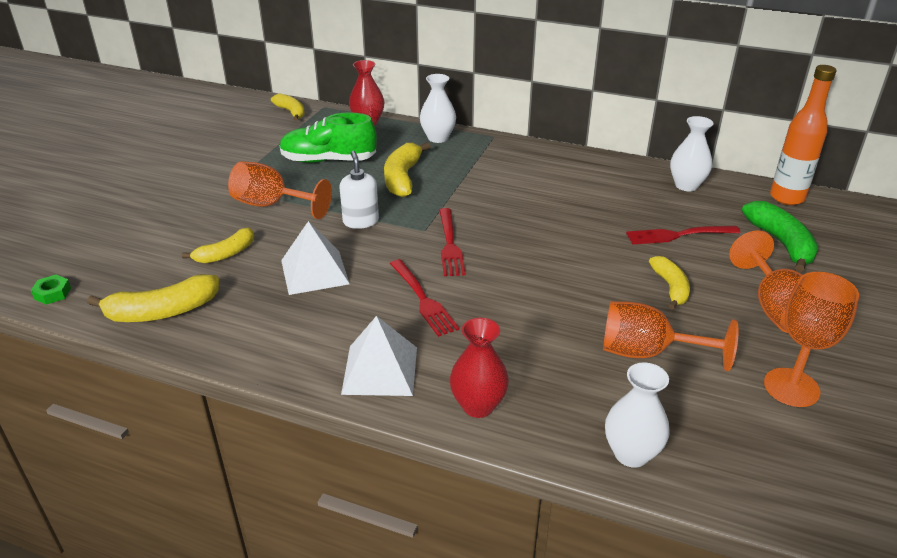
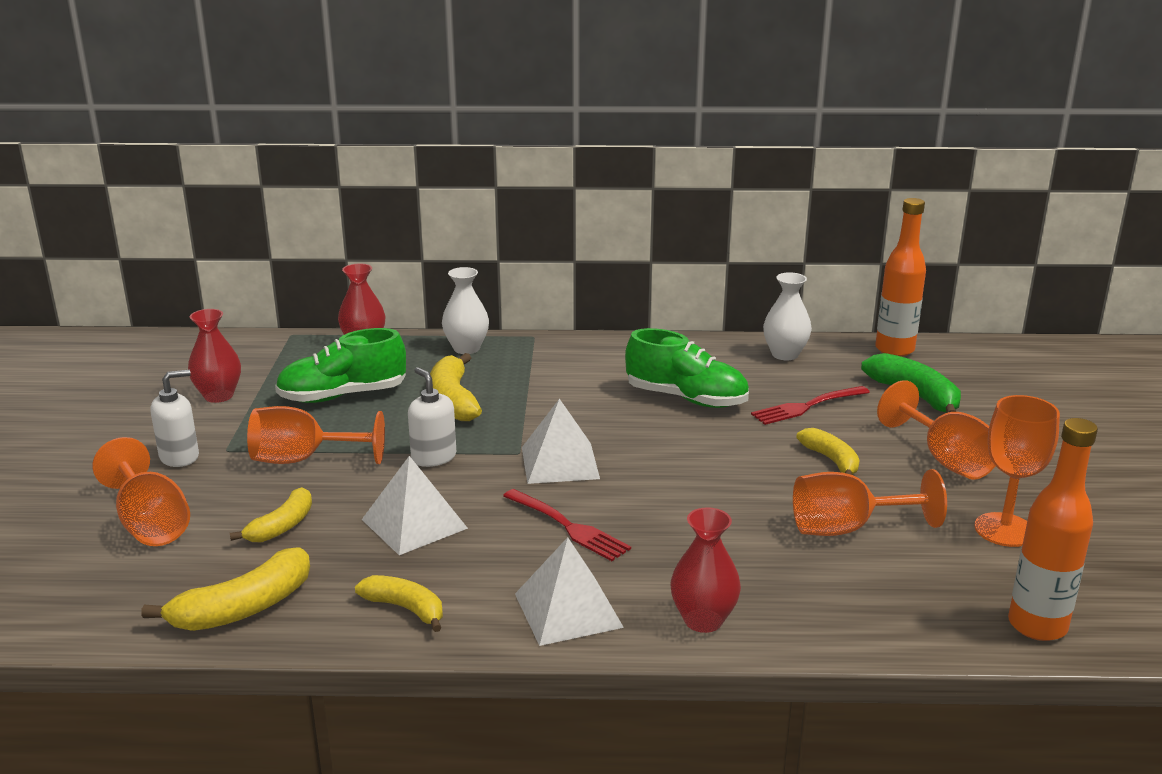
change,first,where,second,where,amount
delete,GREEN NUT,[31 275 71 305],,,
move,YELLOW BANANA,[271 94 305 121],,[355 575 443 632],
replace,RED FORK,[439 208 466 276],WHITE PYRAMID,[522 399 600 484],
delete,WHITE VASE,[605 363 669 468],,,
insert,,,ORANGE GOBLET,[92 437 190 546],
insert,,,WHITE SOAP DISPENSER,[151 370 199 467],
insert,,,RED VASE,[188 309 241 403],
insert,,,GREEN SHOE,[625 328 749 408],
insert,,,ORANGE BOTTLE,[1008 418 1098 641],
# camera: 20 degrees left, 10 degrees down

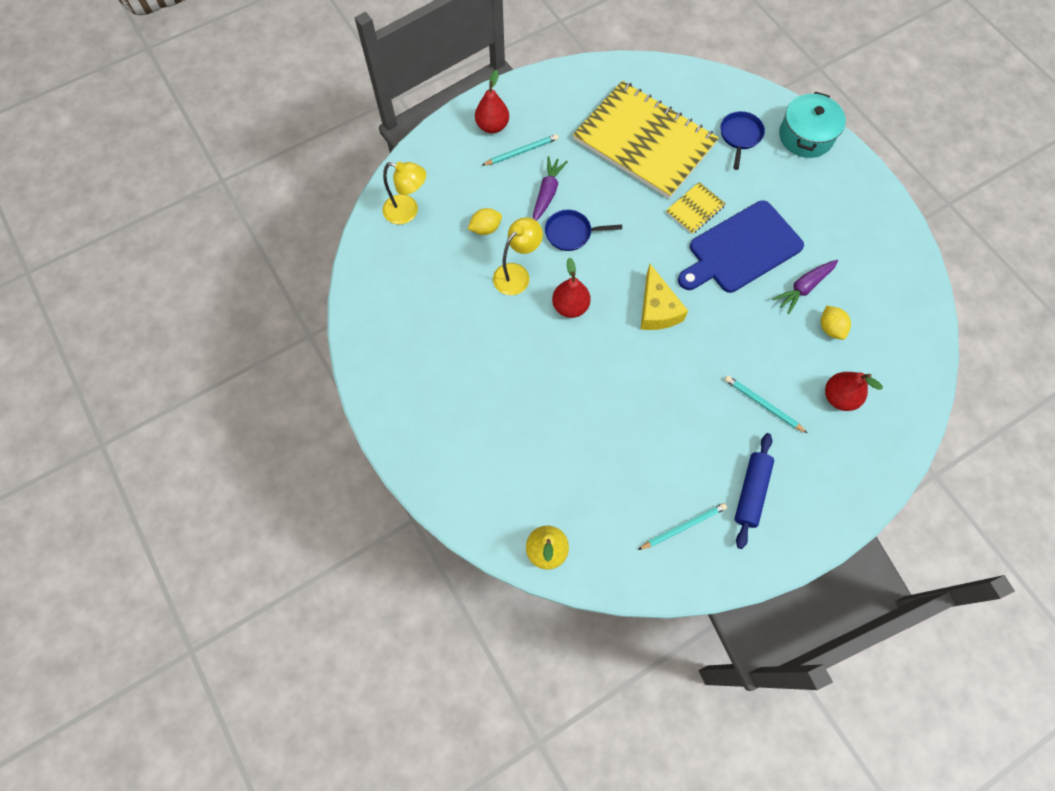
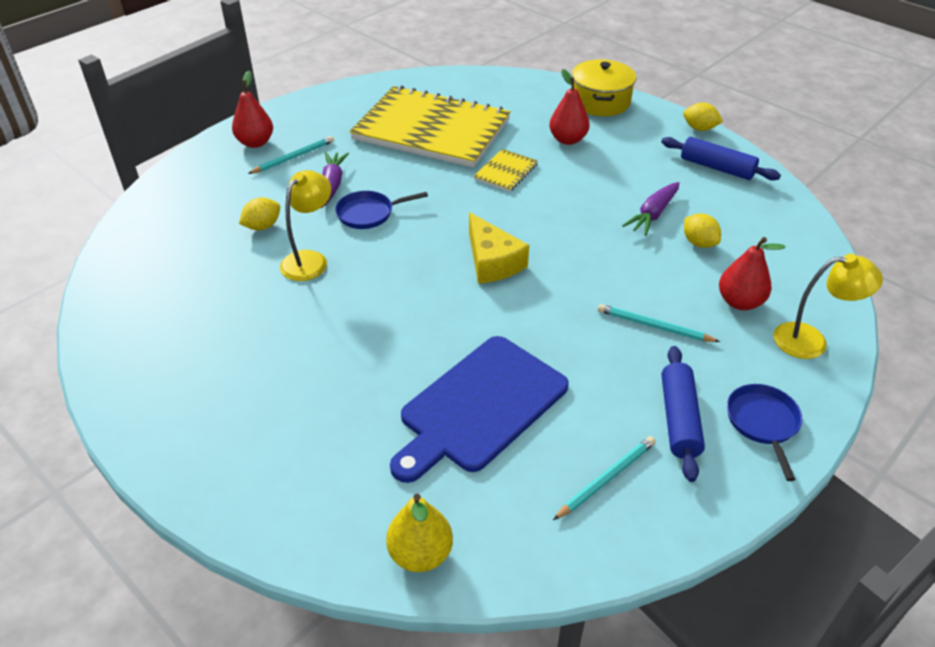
change,first,where,second,where,amount
move,YELLOW LAMP,[383 162 426 224],,[773 254 883 359],
move,RED PEAR,[552 258 591 318],,[549 69 590 145],
move,BLUE CUTTING BOARD,[678 200 804 293],,[390 336 569 483],
move,BLUE PAN,[720 111 765 170],,[727 384 803 481],
recolor,TURQUOISE POT,[779 92 846 158],YELLOW POT,[572 59 636 116],
insert,,,BLUE ROLLING PIN,[661 137 781 180],
insert,,,YELLOW LEMON,[683 103 723 131],
# camera: 15 degrees left, 25 degrees down

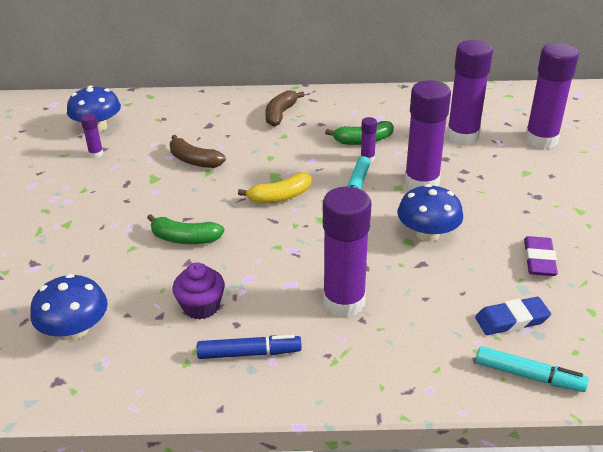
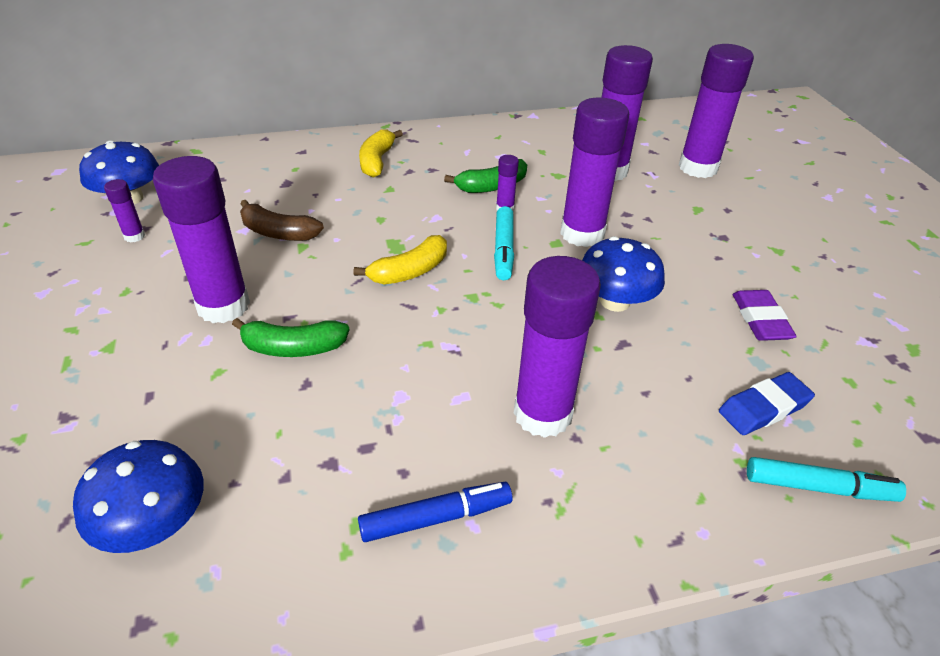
change,first,where,second,where,amount
delete,PURPLE CUPCAKE,[172 263 225 319],,,
recolor,BROWN BANANA,[265 90 305 126],YELLOW BANANA,[359 129 403 178],
insert,,,PURPLE GLUE STICK,[153 156 250 323],
# camera: 15 degrees left, 5 degrees up

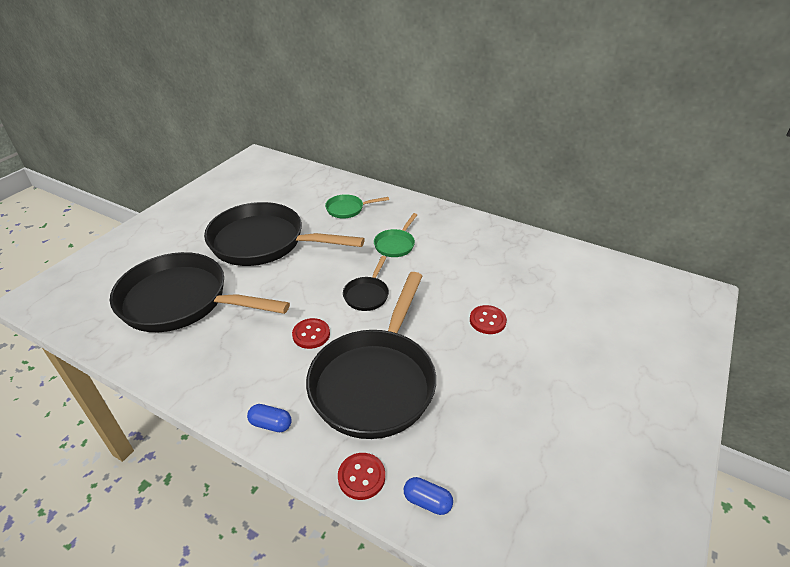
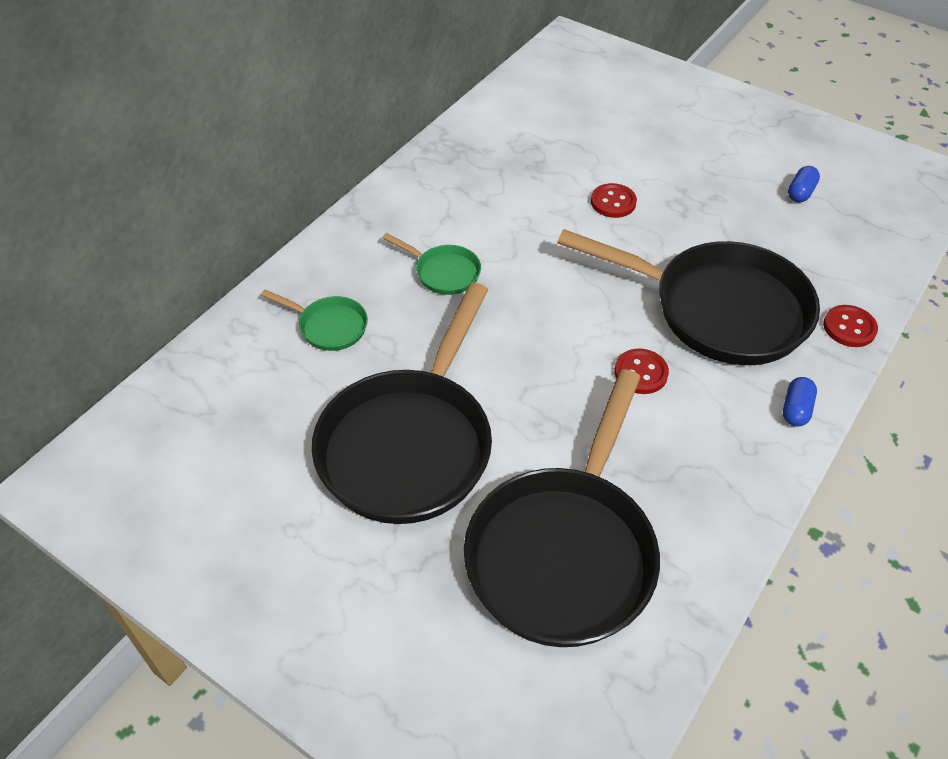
change,first,where,second,where,amount
rotate,GREEN PAN,[325 194 389 219],,[261 289 368 351],60 degrees counterclockwise
delete,BLACK PAN,[343 256 389 311],,,
move,BLUE CAPSULE,[404 477 453 515],,[788 166 820 202],
# camera: 85 degrees left, 10 degrees up

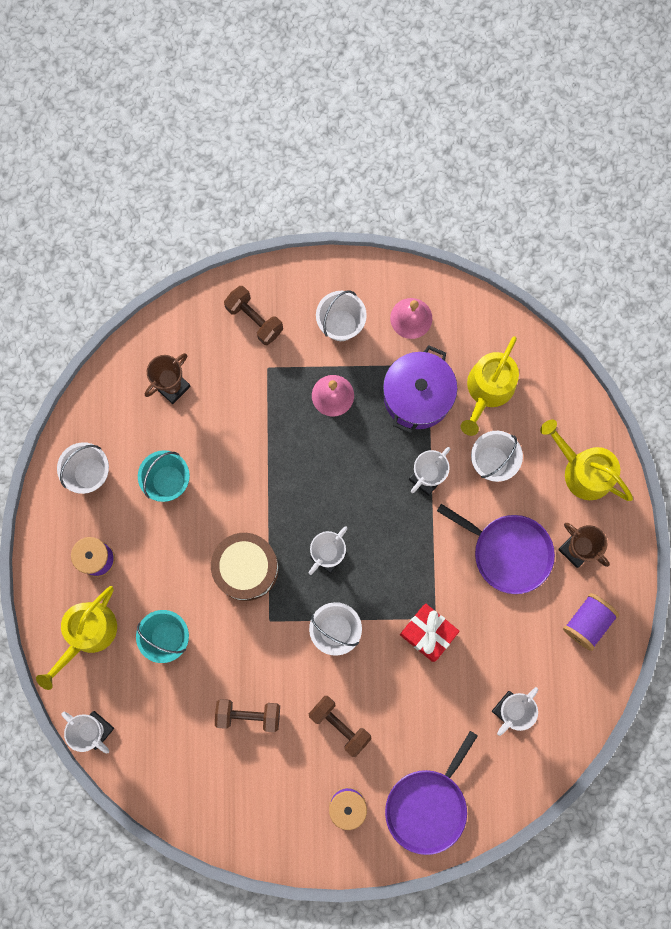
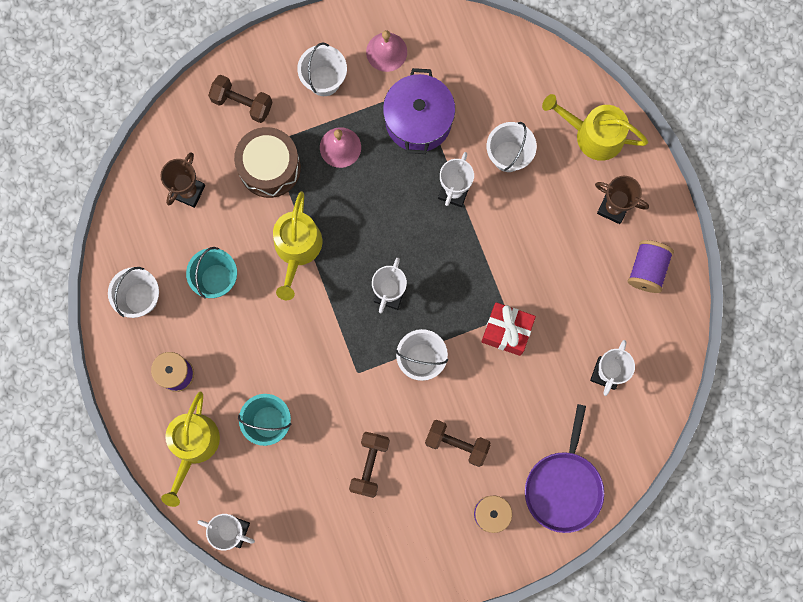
change,first,where,second,where,amount
move,BROWN DRUM,[211 533 279 601],,[234 127 301 198],
rotate,BROWN DUMBBELL,[215 699 280 732],,[349 432 390 498],60 degrees counterclockwise
delete,PURPLE PAN,[437 504 555 594],,,
move,YELLOW WATERING CAN,[461 336 519 436],,[273 191 322 300],
# camera: 20 degrees left, 0 degrees up

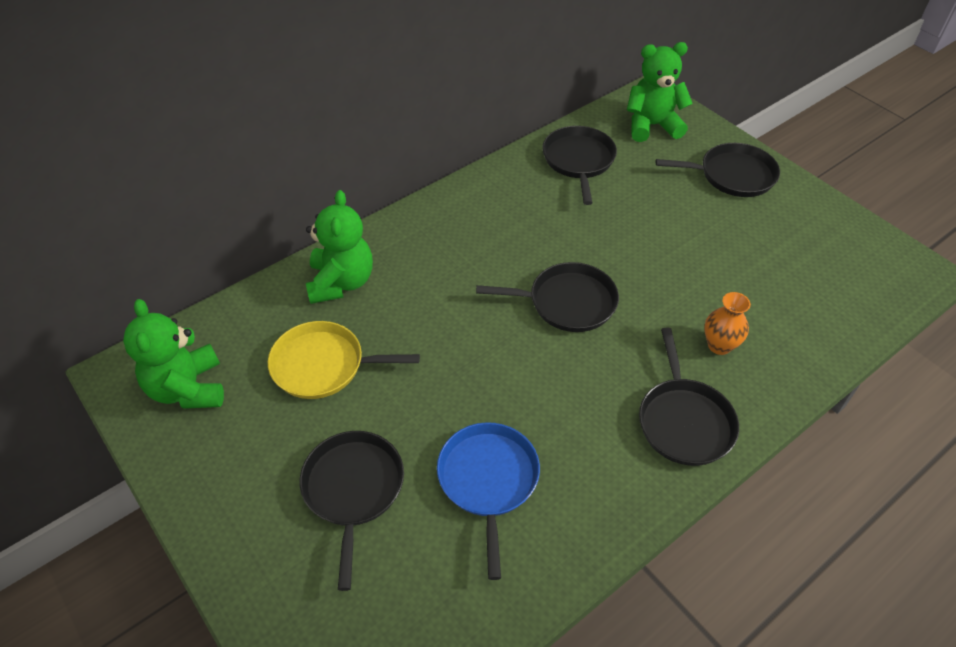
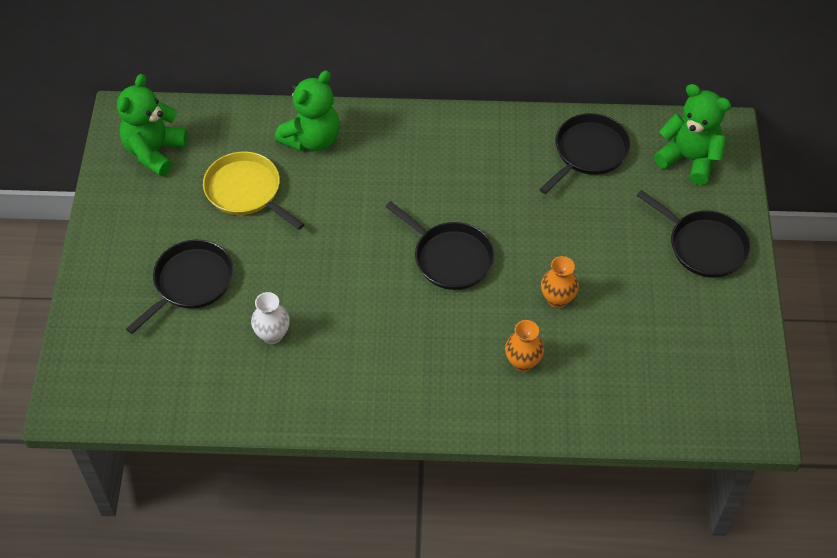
change,first,where,second,where,amount
replace,BLUE PAN,[437 422 540 580],WHITE VASE,[251 292 290 344],
delete,BLACK PAN,[639 328 739 466],,,
insert,,,ORANGE VASE,[541 256 579 308],
# camera: 40 degrees right, 5 degrees up

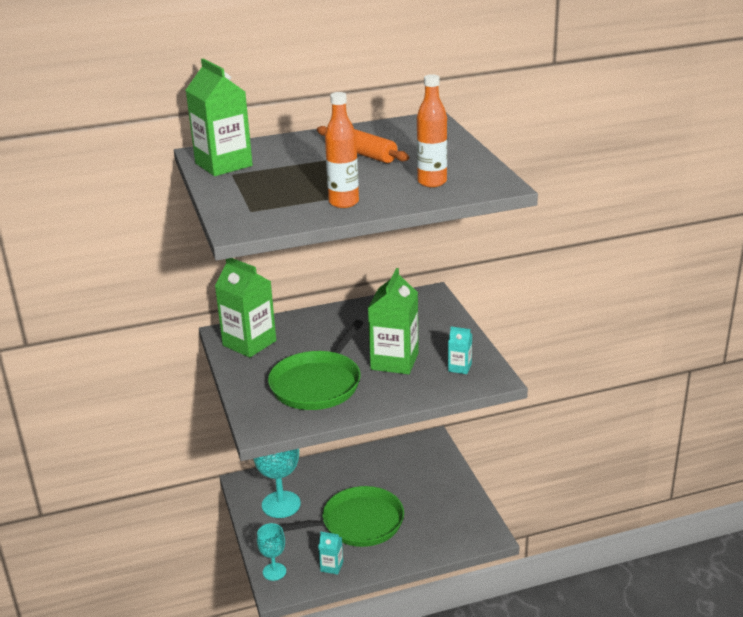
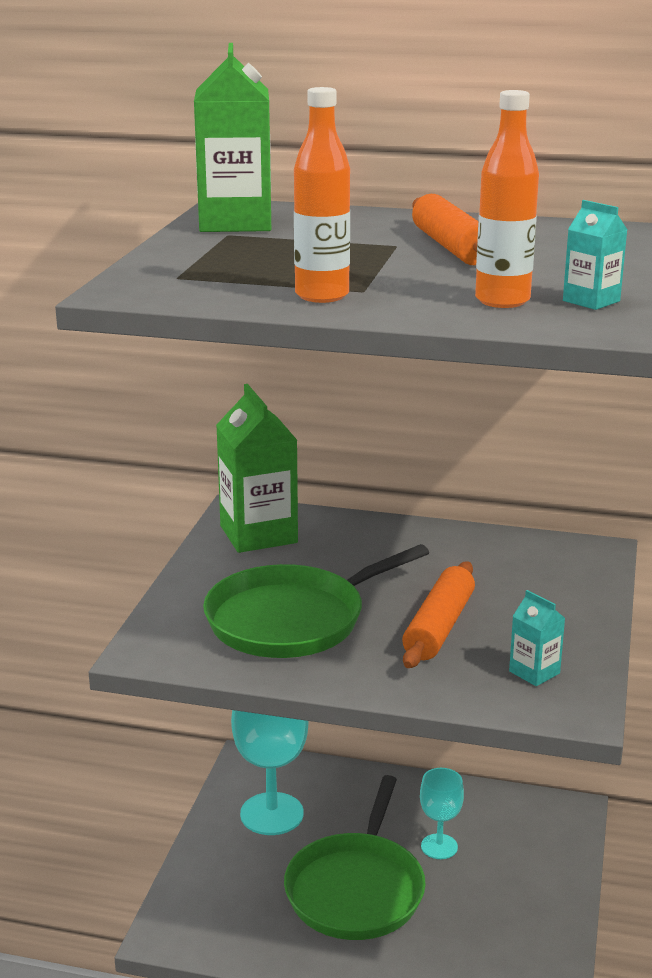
change,first,where,second,where,amount
move,TURQUOISE GOBLET,[257 523 286 581],,[420 768 464 859],
rotate,GREEN PAN,[280 486 404 547],,[284 775 426 940],90 degrees clockwise
move,TURQUOISE CARTON,[318 532 343 575],,[563 200 628 310],
replace,GREEN CARTON,[368 268 419 374],ORANGE ROLLING PIN,[402 562 475 668],
# camera: 30 degrees right, 5 degrees down

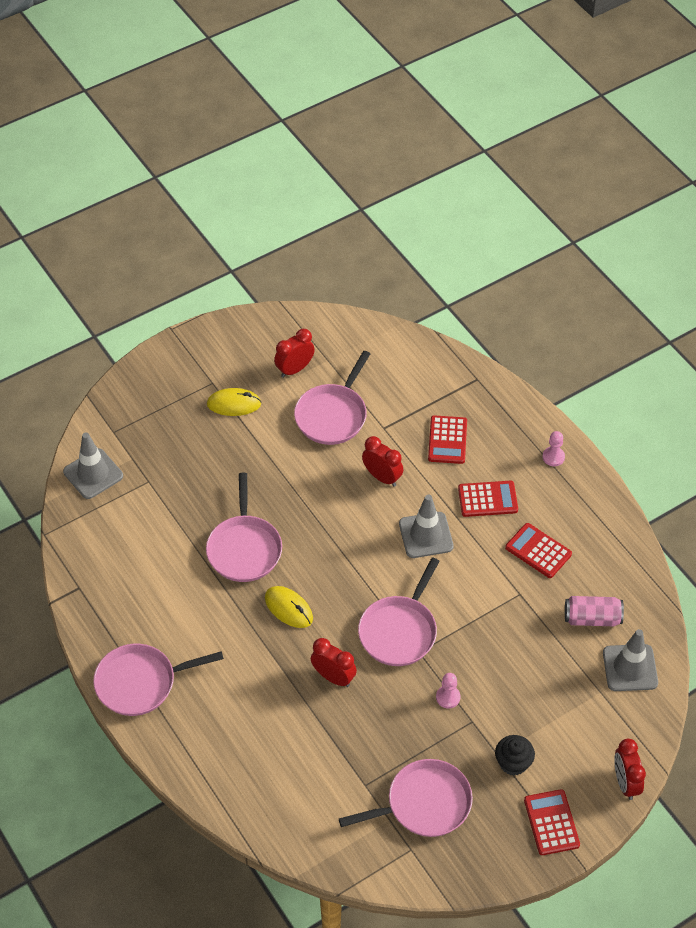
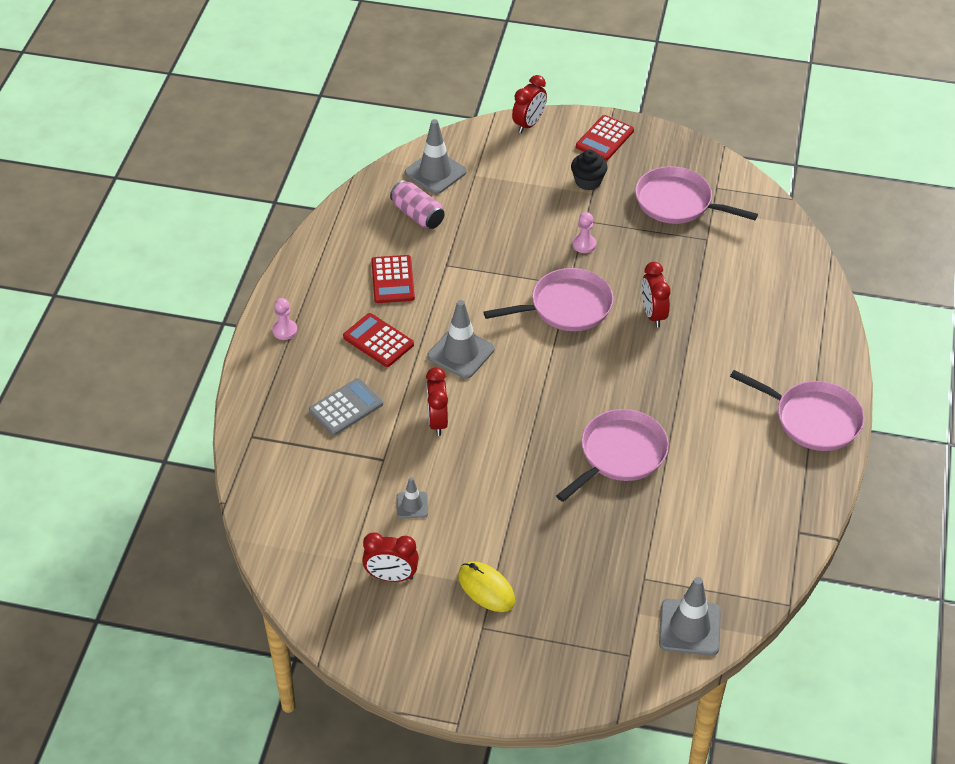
change,first,where,second,where,amount
delete,YELLOW MOUSE,[265 586 313 628],,,
replace,PINK PAN,[294 351 370 445],GREY TRAFFIC CONE,[397 477 428 518],
recolor,RED CALCULATOR,[428 415 467 464],GREY CALCULATOR,[309 378 383 435],
# camera: 135 degrees left, 5 degrees down

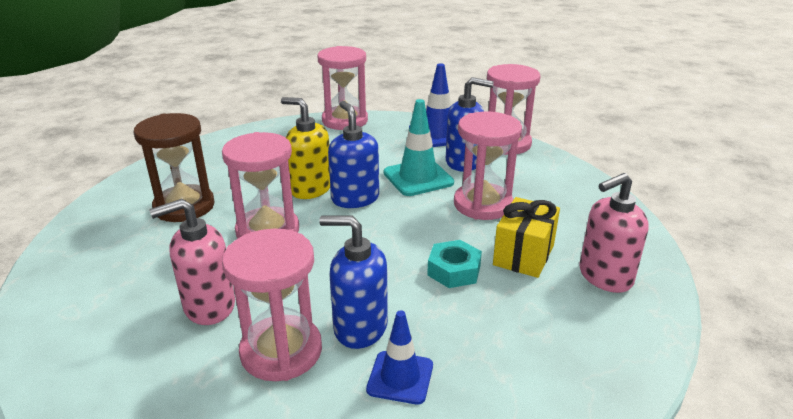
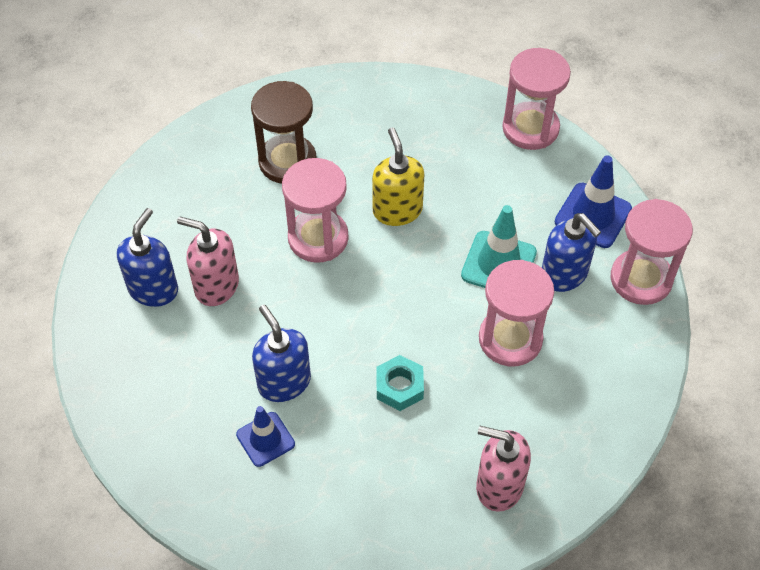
change,first,where,second,where,amount
delete,PINK HOURGLASS,[222 228 322 381],,,
move,BLUE SOAP DISPENSER,[328 101 379 208],,[117 208 178 307],
delete,YELLOW GIFT,[493 197 560 278],,,
# camera: 45 degrees right, 25 degrees up

